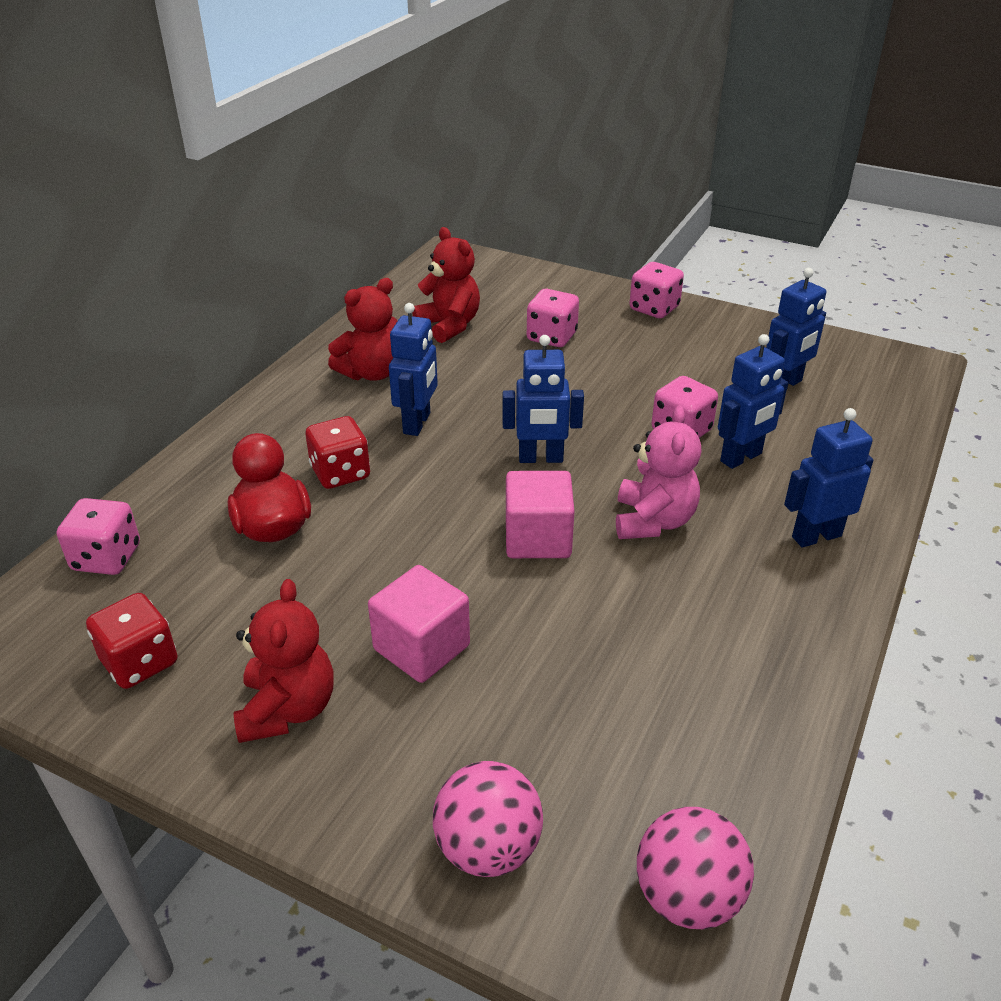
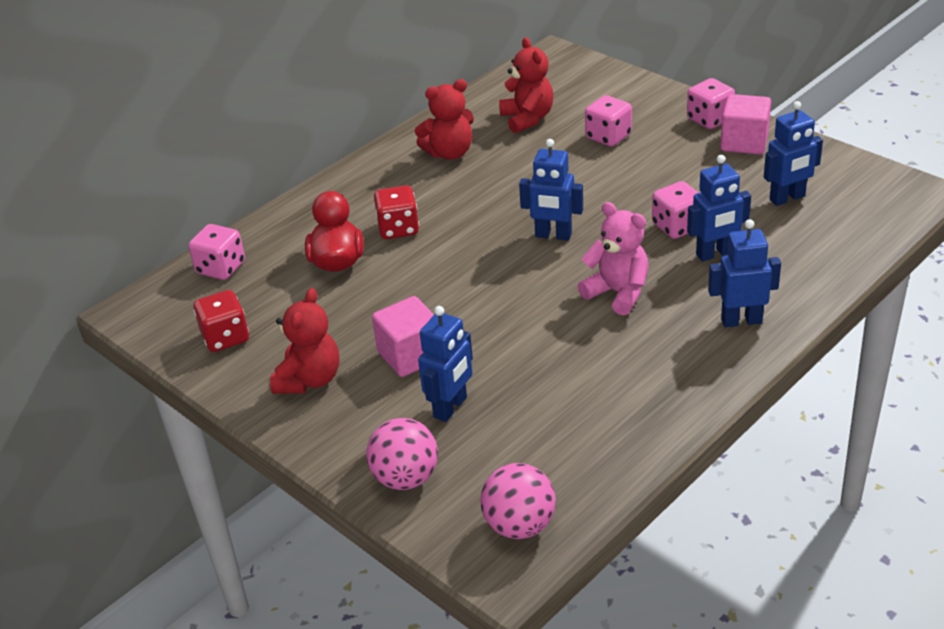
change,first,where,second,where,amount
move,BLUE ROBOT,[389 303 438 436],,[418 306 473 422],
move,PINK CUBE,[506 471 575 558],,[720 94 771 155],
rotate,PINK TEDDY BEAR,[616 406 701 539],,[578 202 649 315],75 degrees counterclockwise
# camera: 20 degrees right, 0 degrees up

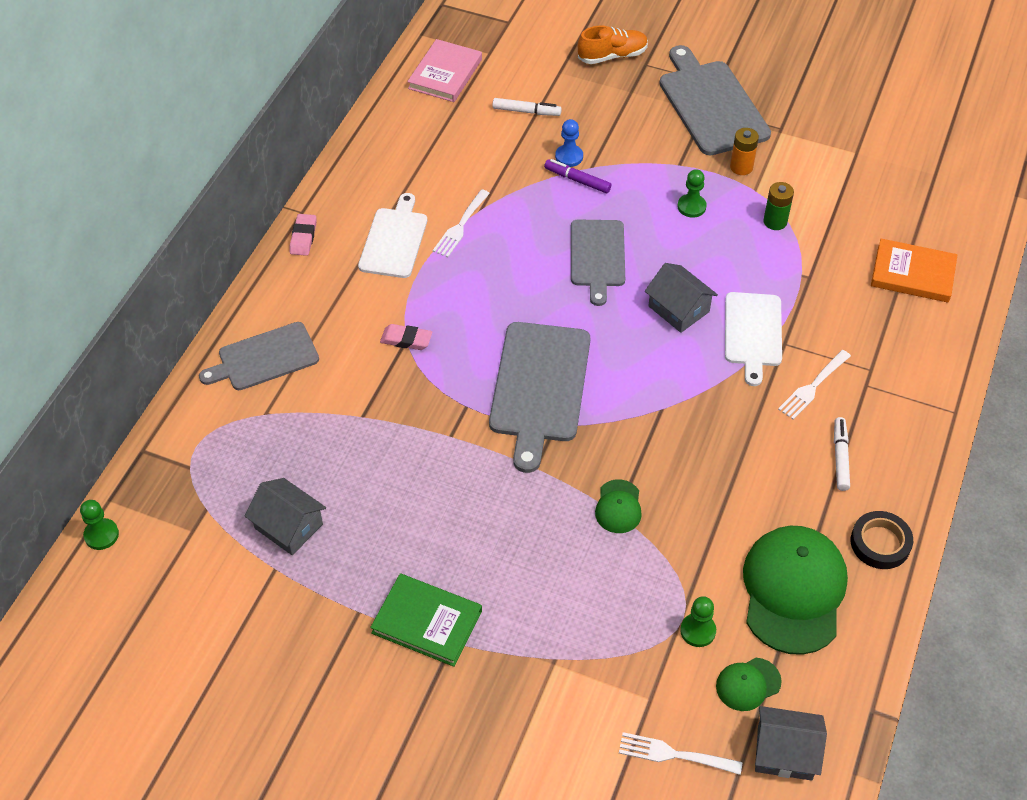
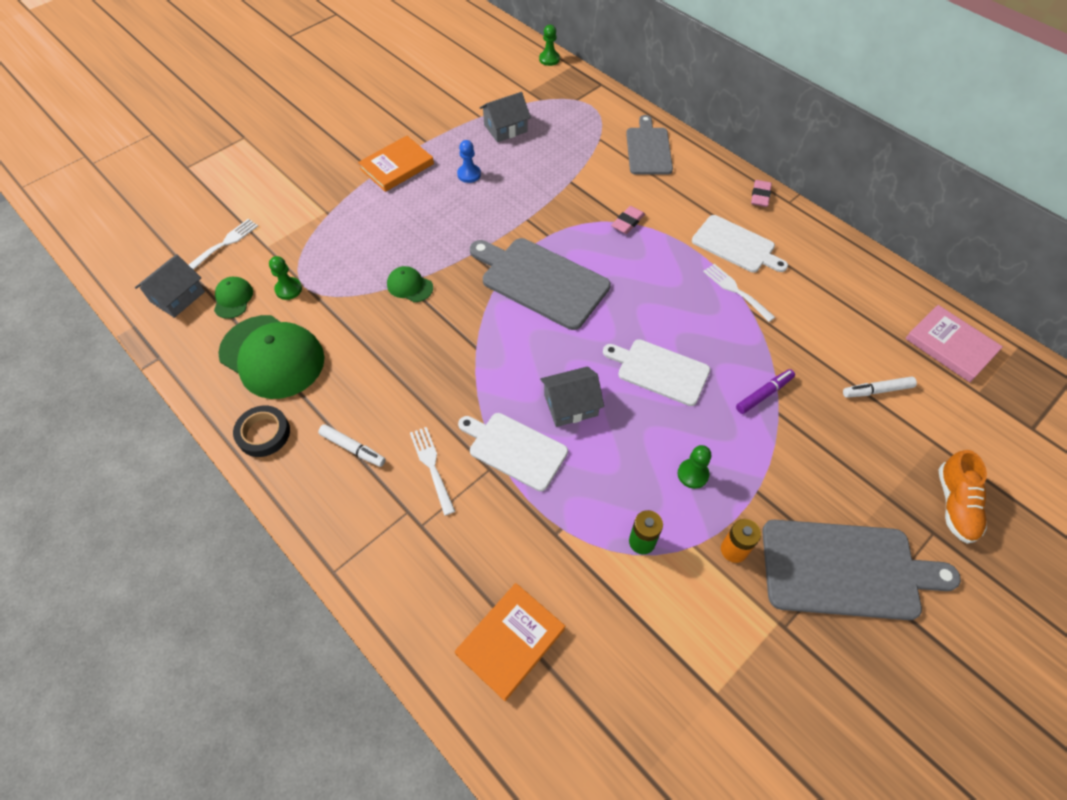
change,first,where,second,where,amount
rotate,PINK ERASER,[290 214 316 256],,[751 180 772 207],75 degrees clockwise
recolor,GREEN BOOK,[370 573 482 667],ORANGE BOOK,[358 136 434 192],
rotate,WHITE MARKER,[492 98 562 116],,[843 377 917 398],45 degrees clockwise
move,BLUE PAWN,[555 119 583 167],,[457 140 481 183],
recolor,GREY CUTTING BOARD,[571 220 625 306],WHITE CUTTING BOARD,[603 339 710 406],
# camera: 115 degrees right, 5 degrees up

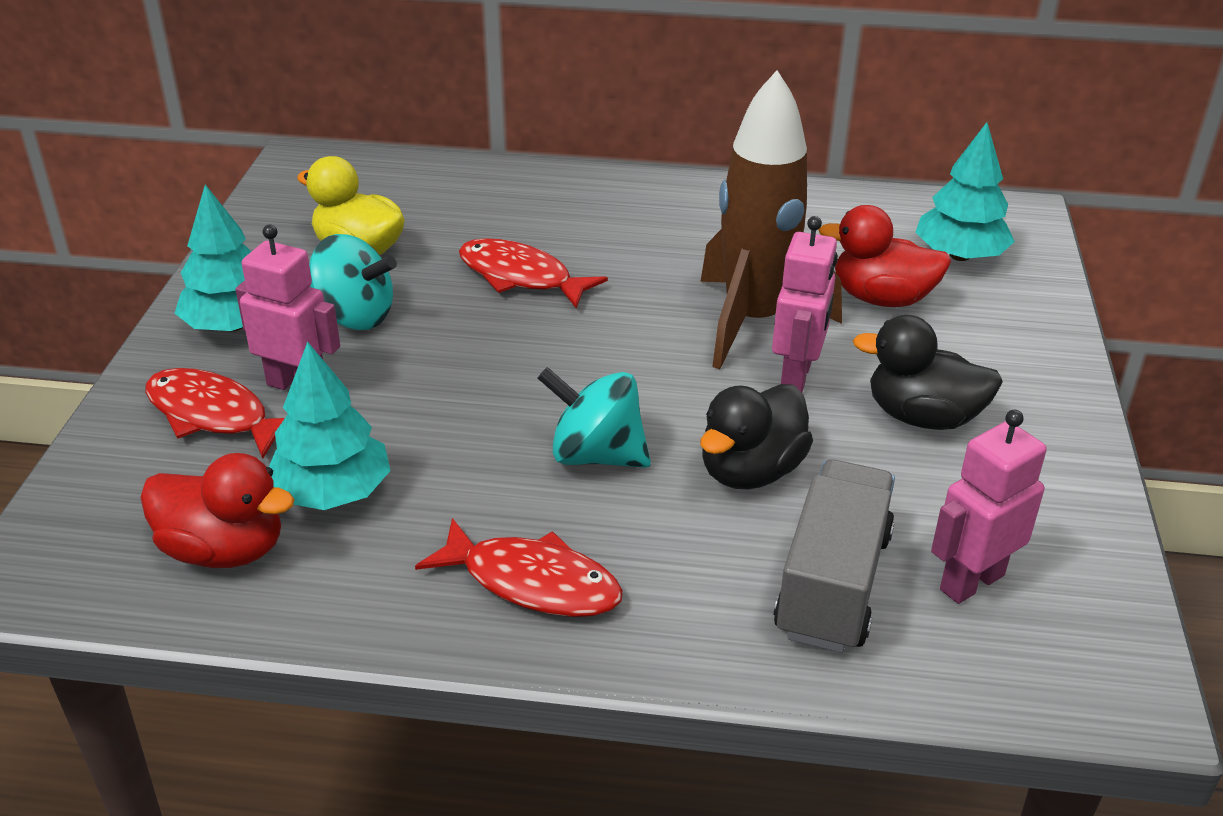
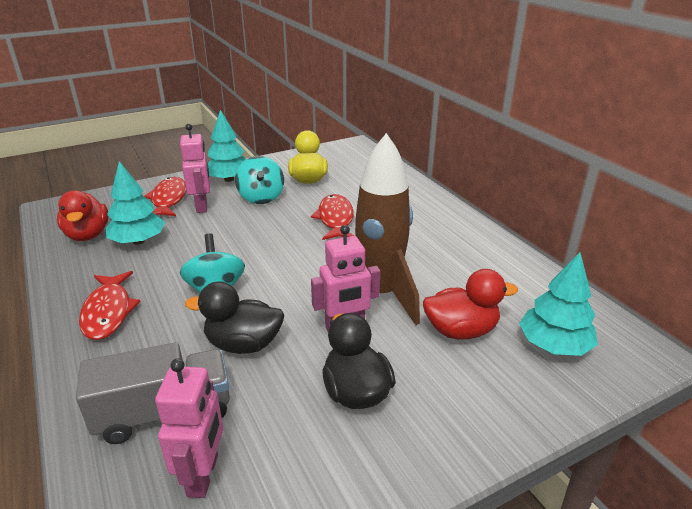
change,first,where,second,where,amount
rotate,RED DUCK,[819 205 951 307],,[423 269 518 339],105 degrees clockwise
rotate,PINK ROBOT,[931 410 1047 604],,[155 358 223 498],75 degrees clockwise
# camera: 55 degrees right, 5 degrees down

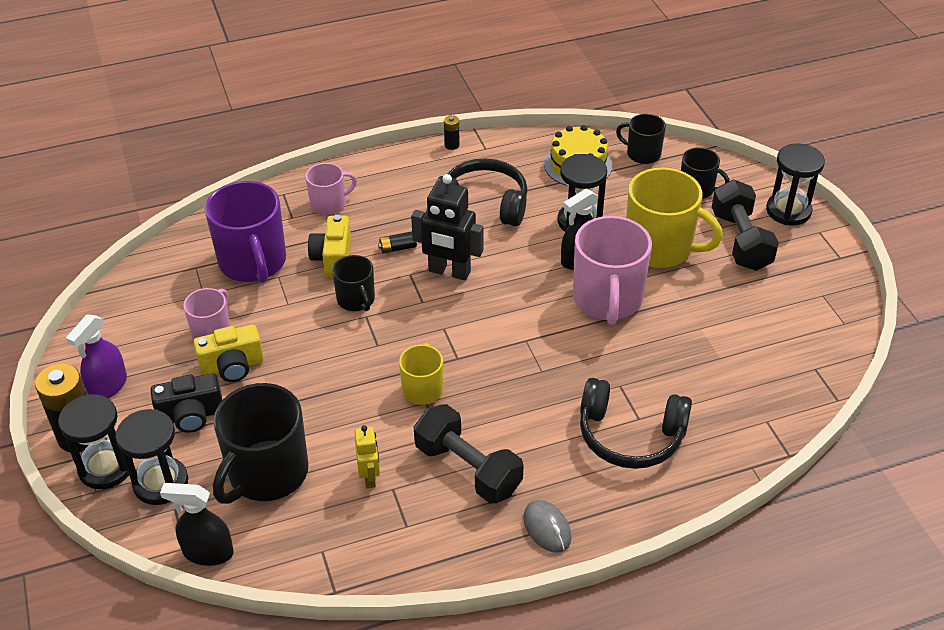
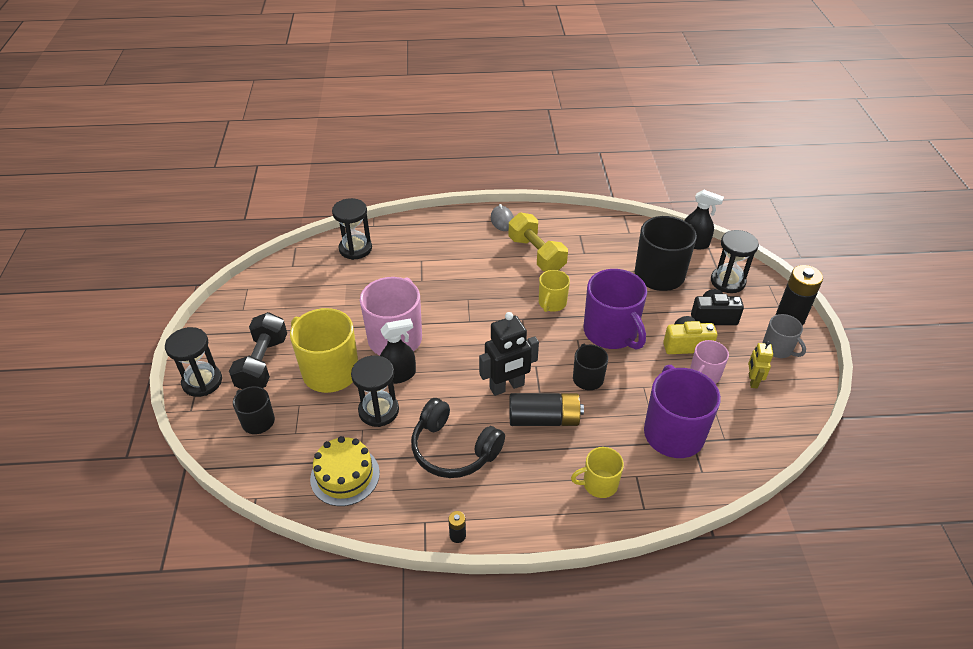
change,first,where,second,where,amount
move,BLACK HOURGLASS,[58 394 133 489],,[332 198 372 260],
replace,PURPLE SPRAY BOTTLE,[66 315 127 399],GREY MUG,[763 314 806 358],
recolor,PINK MUG,[305 163 357 215],YELLOW MUG,[571 447 624 498],
delete,YELLOW CAMERA,[308 215 351 278],,,
move,YELLOW ROBOT,[355 425 380 489],,[748 341 773 388],
resize,BLACK BATTERY,[378 231 417 254],,[509 393 584 426],x2.20
rotate,BLACK ROBOT,[411 174 483 281],,[479 312 539 396],120 degrees clockwise
recolor,BLACK DUMBBELL,[414 404 524 503],YELLOW DUMBBELL,[508 213 568 272],
delete,BLACK HEADPHONES,[580 378 692 469],,,
delete,BLACK MUG,[616 114 666 164],,,
insert,,,PURPLE MUG,[584 269 647 350],
# camera: 165 degrees left, 0 degrees up

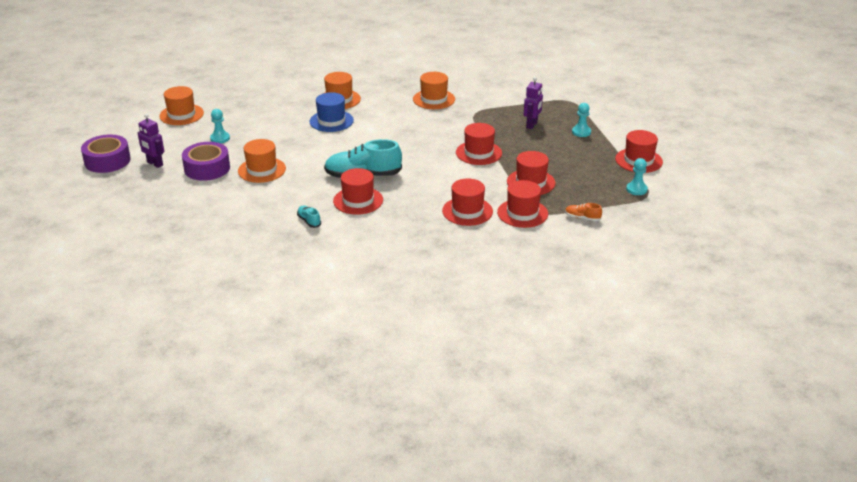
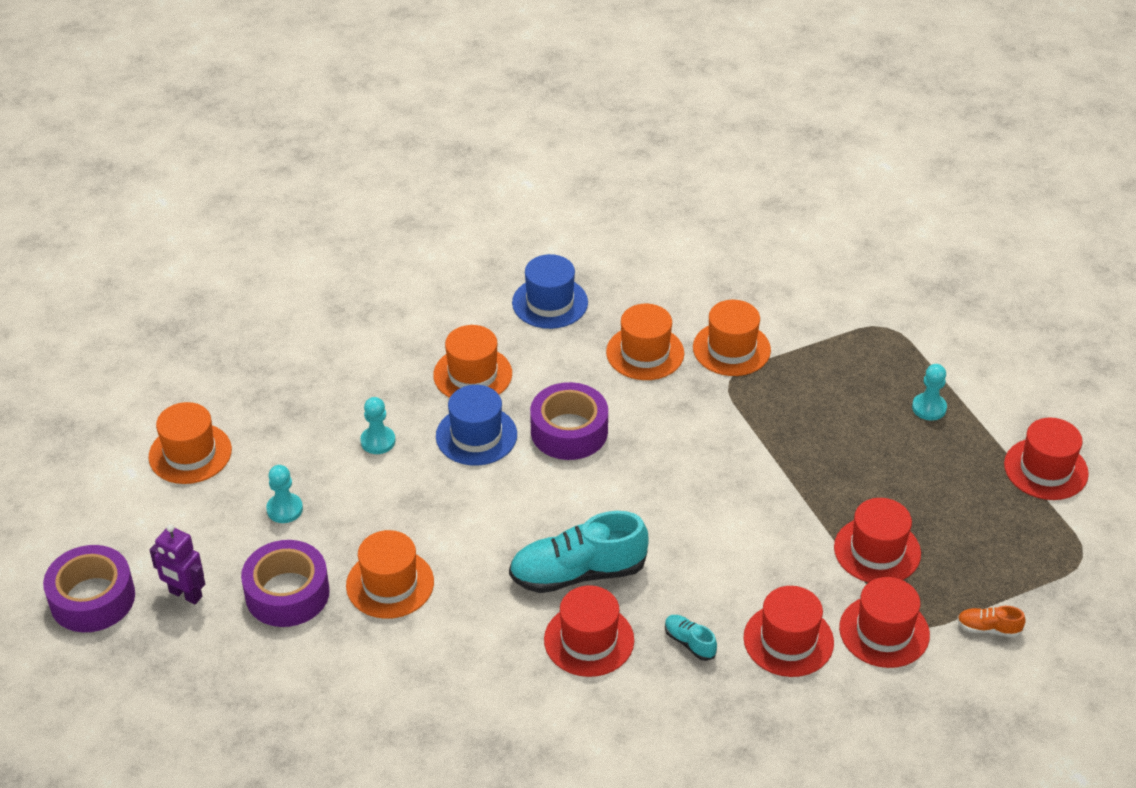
change,first,where,second,where,amount
move,TURQUOISE SHOE,[297 206 321 228],,[665 615 717 661],
delete,RED HAT,[456 123 502 165],,,
delete,PURPLE ROBOT,[524 77 543 129],,,
move,TURQUOISE PAWN,[626 158 648 195],,[360 397 396 454],
insert,,,BLUE HAT,[512 254 588 329],
insert,,,PURPLE TAPE,[530 382 608 460],
insert,,,ORANGE HAT,[693 300 771 376],
# camera: 10 degrees left, 10 degrees up

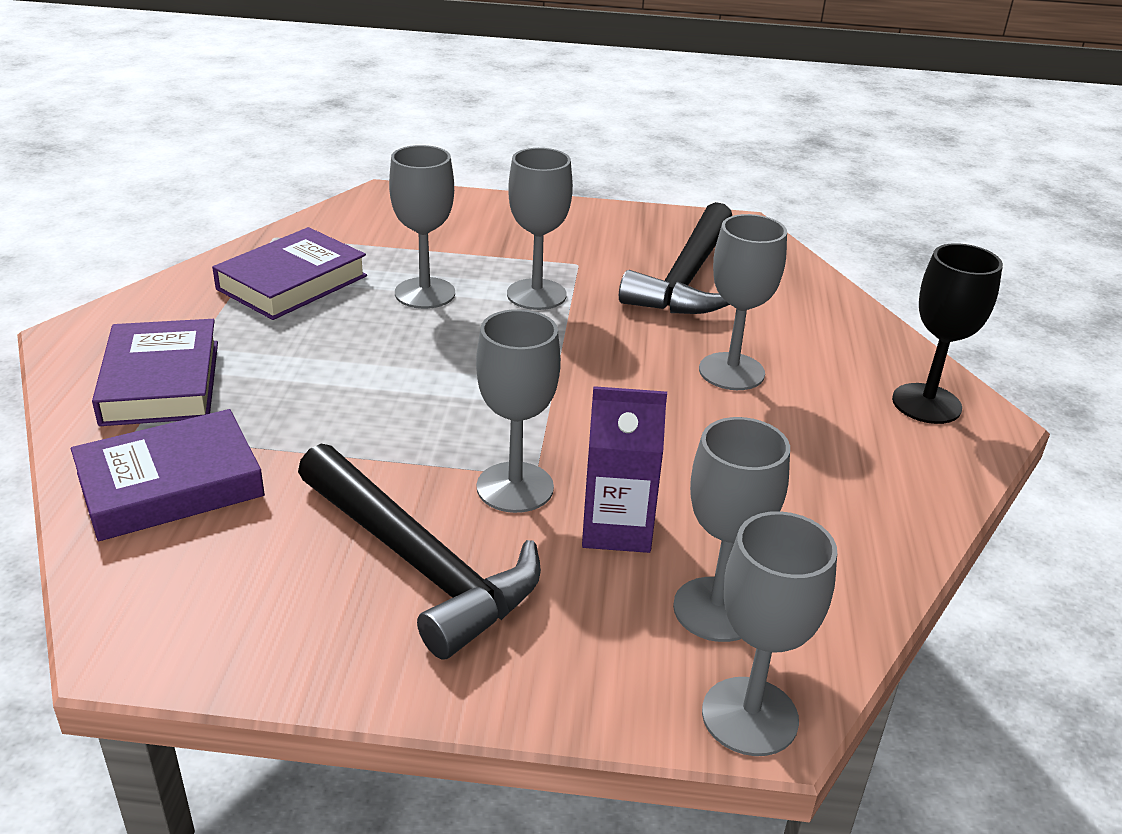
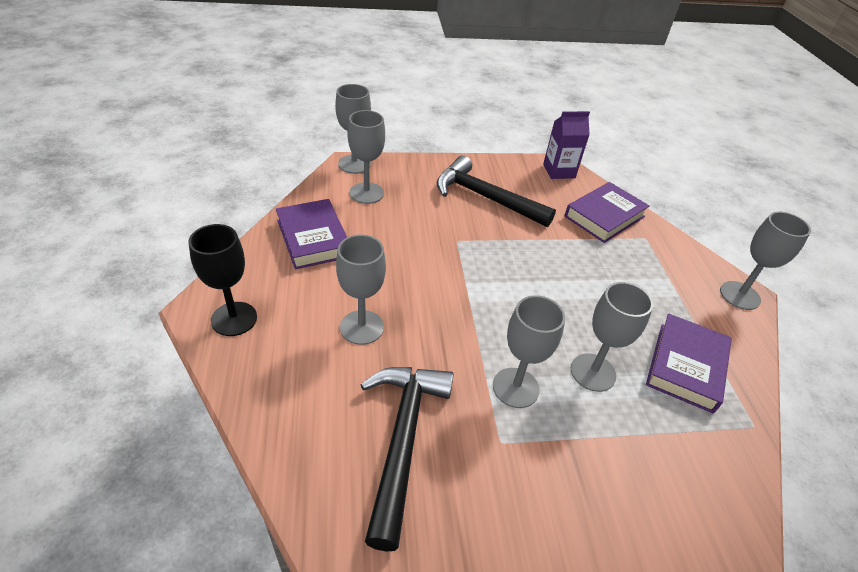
change,first,where,second,where,amount
move,PURPLE BOOK,[92 319 218 426],,[276 199 347 269],
move,GREY GOBLET,[476 309 561 513],,[720 212 811 310],
move,PURPLE CARTON,[582 386 667 553],,[543 111 590 179],
# camera: 165 degrees right, 10 degrees up

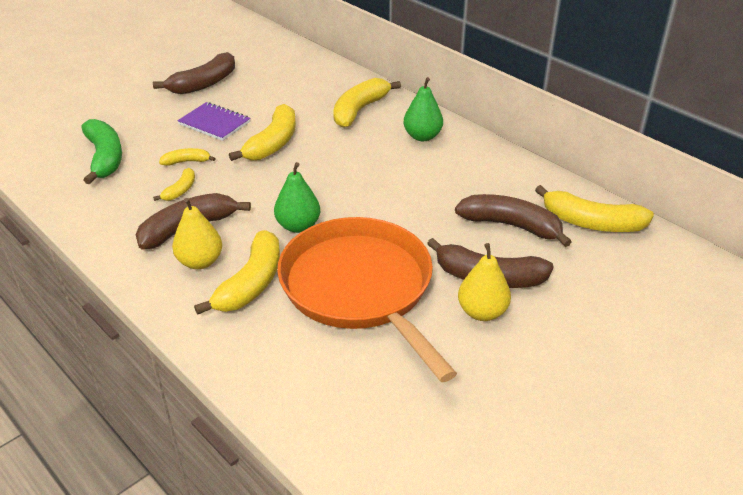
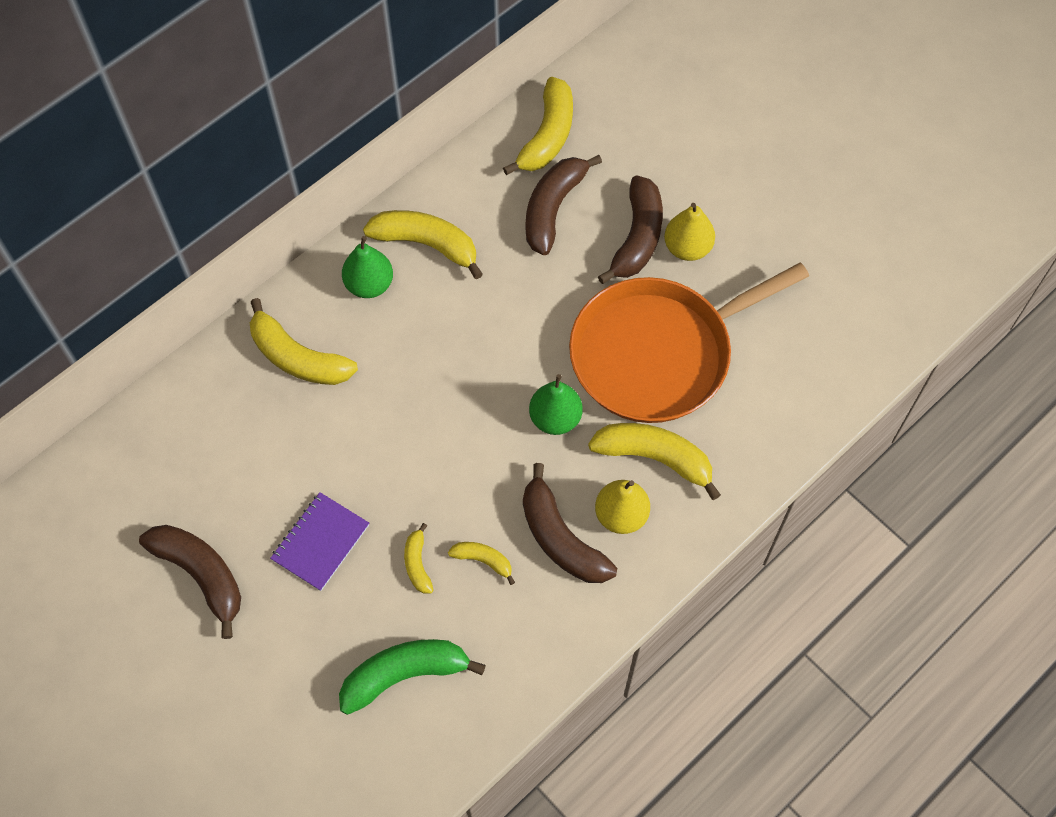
change,first,where,second,where,amount
move,YELLOW BANANA,[229 104 296 161],,[363 210 483 279],
# camera: 90 degrees left, 25 degrees up

